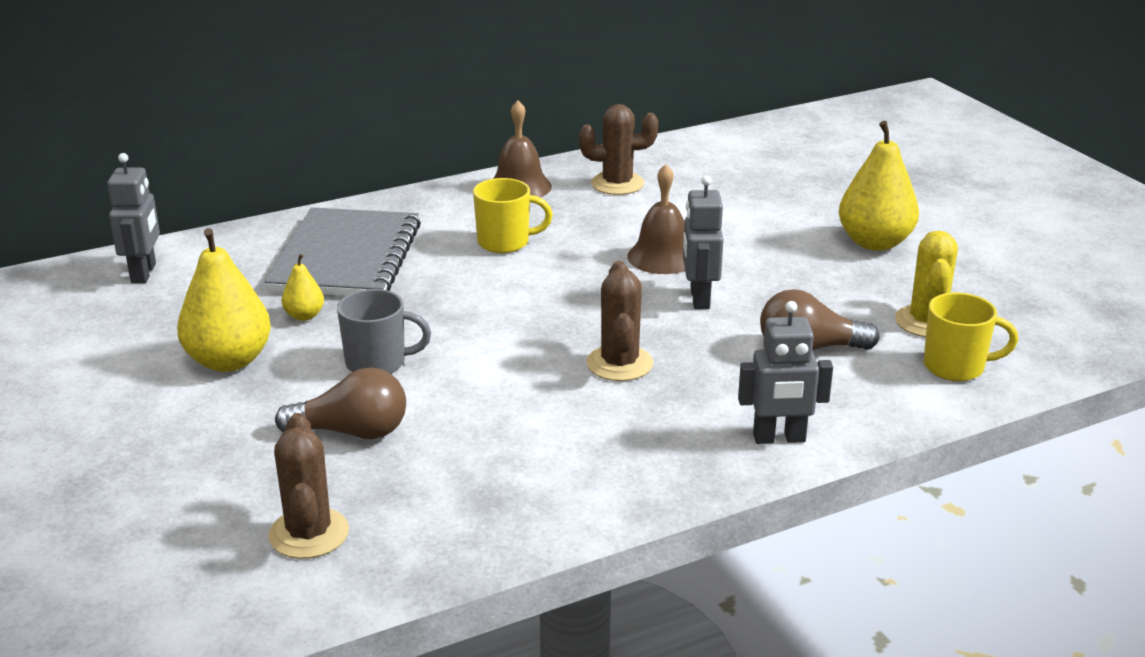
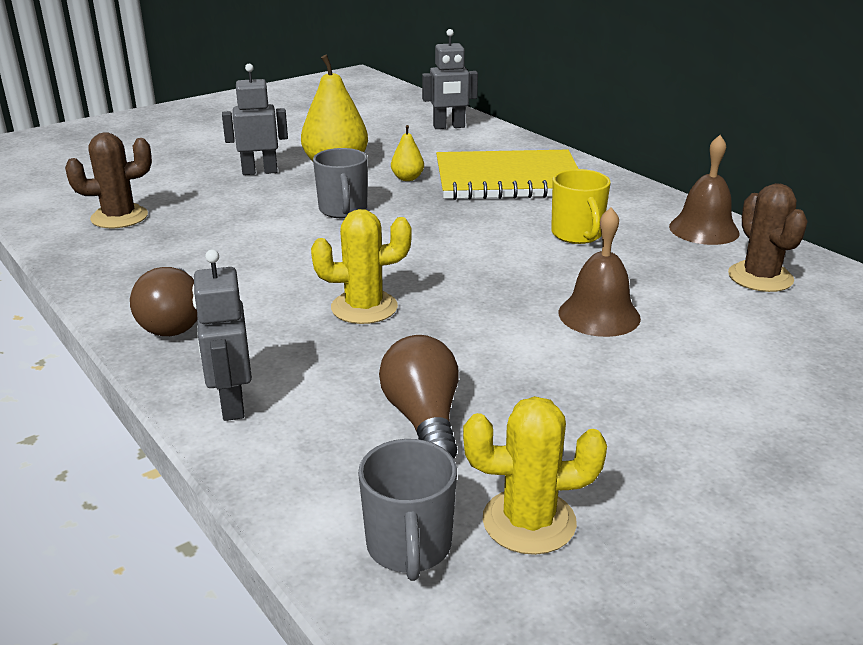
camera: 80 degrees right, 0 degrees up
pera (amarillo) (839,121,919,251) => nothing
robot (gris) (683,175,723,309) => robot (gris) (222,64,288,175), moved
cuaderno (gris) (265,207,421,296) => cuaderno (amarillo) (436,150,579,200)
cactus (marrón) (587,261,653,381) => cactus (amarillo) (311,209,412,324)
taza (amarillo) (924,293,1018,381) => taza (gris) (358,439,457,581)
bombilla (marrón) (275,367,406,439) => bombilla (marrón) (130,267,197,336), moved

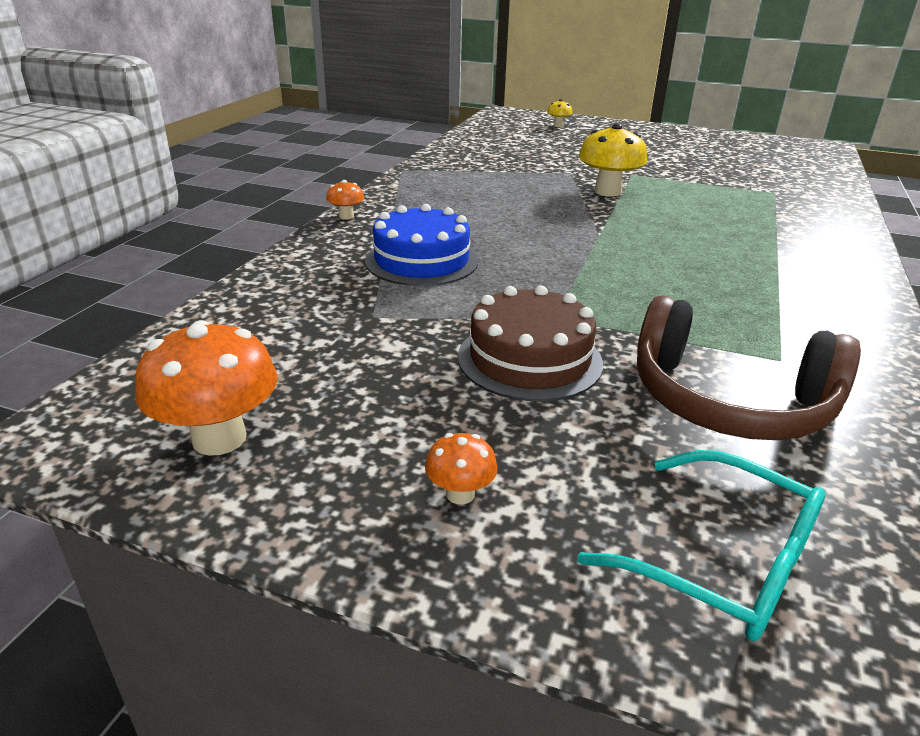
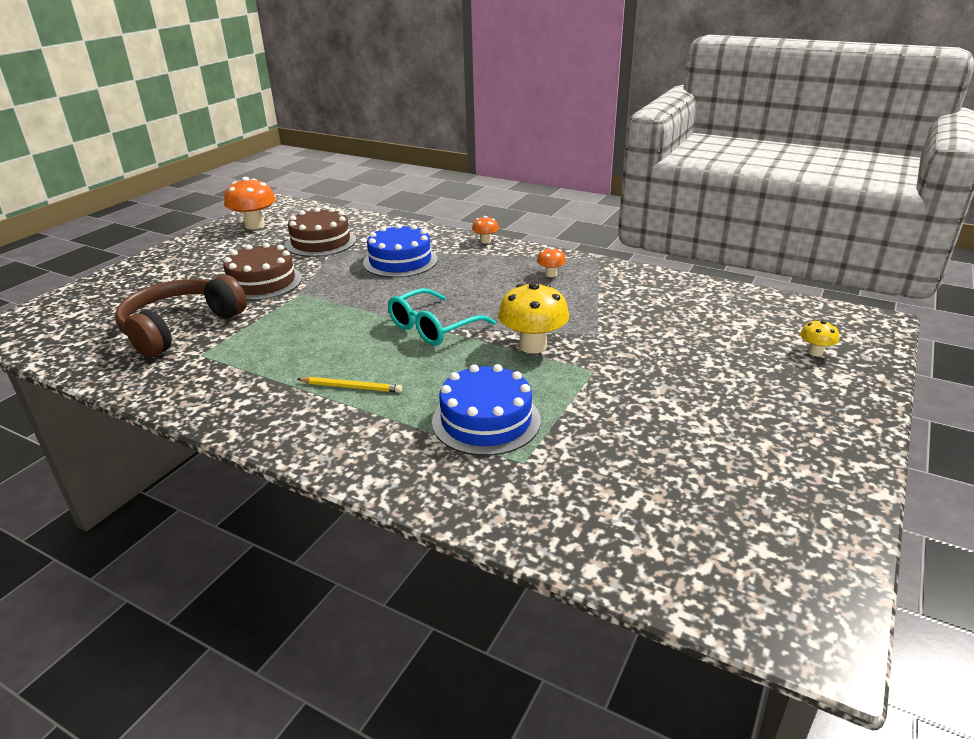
camera: 100 degrees right, 0 degrees up
seta (naranja) (425,433,498,504) => seta (naranja) (537,247,566,277), moved
gafas (turquesa) (577,450,826,641) => gafas (turquesa) (388,288,496,346), moved
nothing => tarta (marrón) (285,207,356,257)
nothing => tarta (azul) (432,364,541,456)
nothing => lápiz (amarillo) (297,377,402,393)

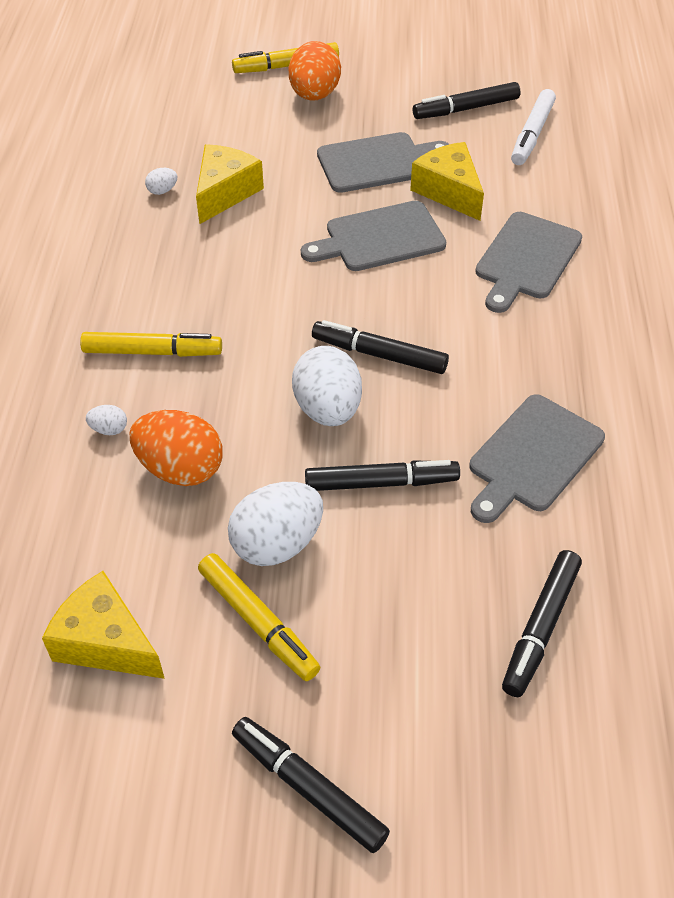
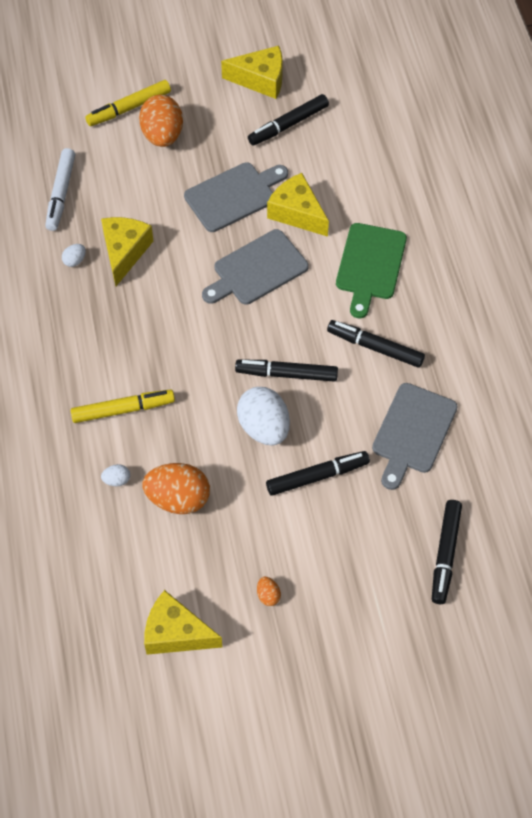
camera: 15 degrees left, 10 degrees up
rotulador (blanco) (511,89,556,165) => rotulador (blanco) (45,148,75,231), moved
tabla de cortar (gris) (475,212,582,313) => tabla de cortar (verde) (336,223,407,318)
huevo (blanco) (228,482,323,566) => nothing
rotulador (amarillo) (198,553,321,681) => huevo (naranja) (257,577,281,606)
rotulador (negro) (232,717,390,853) => rotulador (negro) (327,320,425,368), moved
nothing => queso (amarillo) (221,46,283,99)

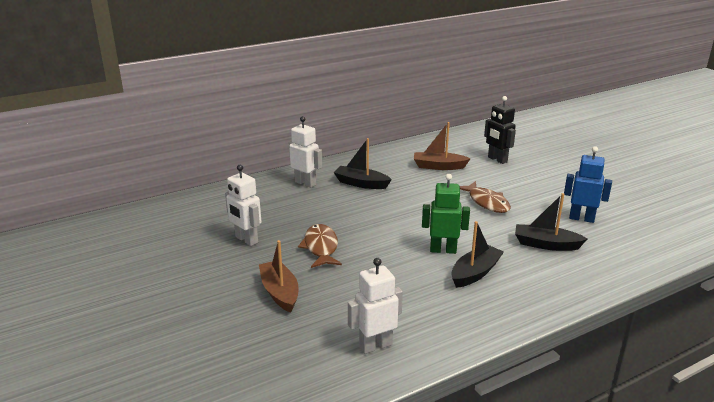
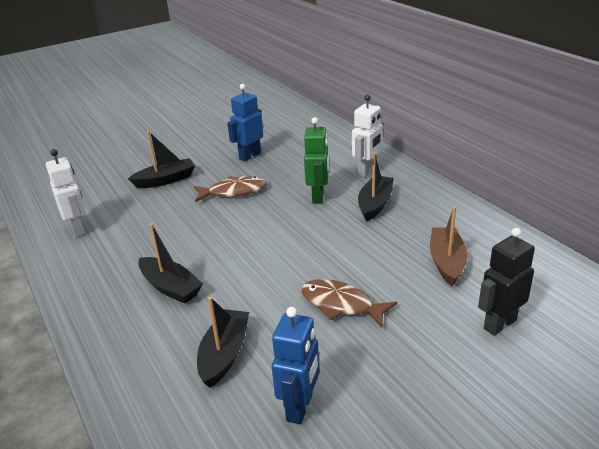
camera: 90 degrees right, 5 degrees up
robot (blanco) (225,165,261,246) => robot (azul) (227,84,263,162)
robot (verde) (422,174,470,254) => robot (verde) (304,117,329,203), moved
pez (marrón) (460,181,511,213) => pez (marrón) (301,279,397,328), 60 degrees clockwise
barco (marrón) (259,240,298,313) => barco (negro) (128,131,195,188)

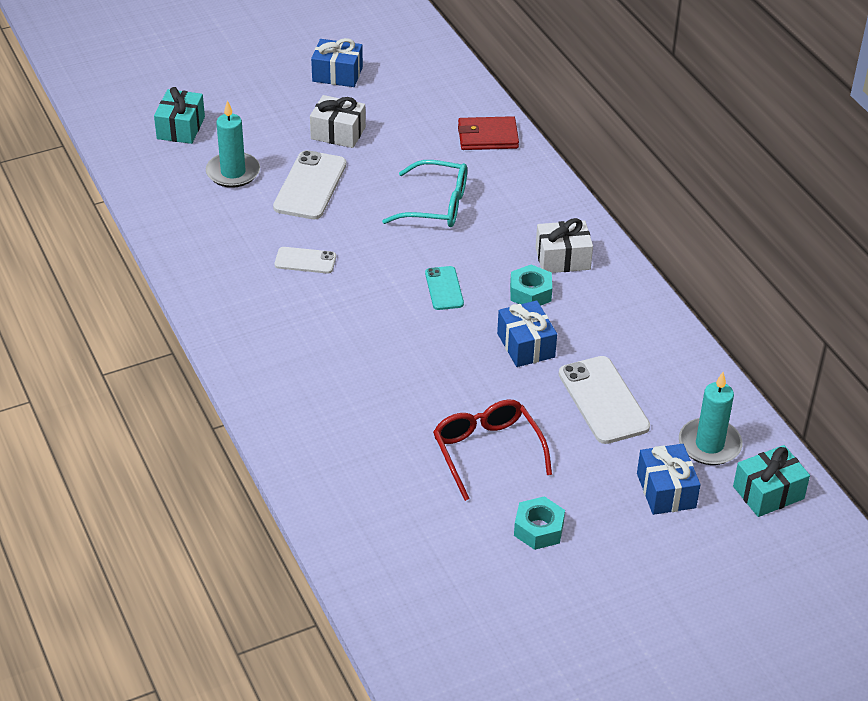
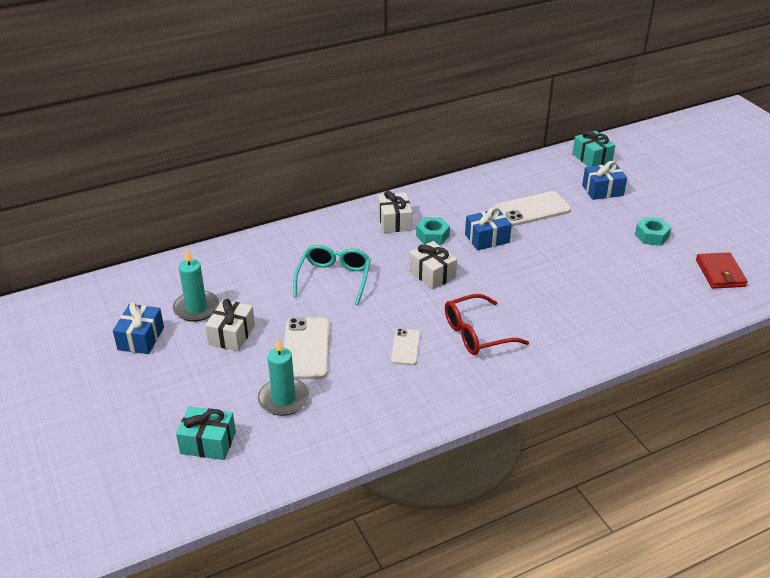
camera: 90 degrees left, 5 degrees down
cartera (rojo) (458,116,519,150) => cartera (rojo) (696,252,748,289), moved
móvil (blanco) (273,150,346,219) => móvil (blanco) (284,318,330,379), 75 degrees clockwise
móvil (turquesa) (425,266,464,310) => regalo (blanco) (409,241,457,290)
vela (turquesa) (679,372,742,465) => vela (turquesa) (173,248,219,322), moved
gafas (rojo) (433,400,552,501) => gafas (rojo) (445,294,529,355), moved

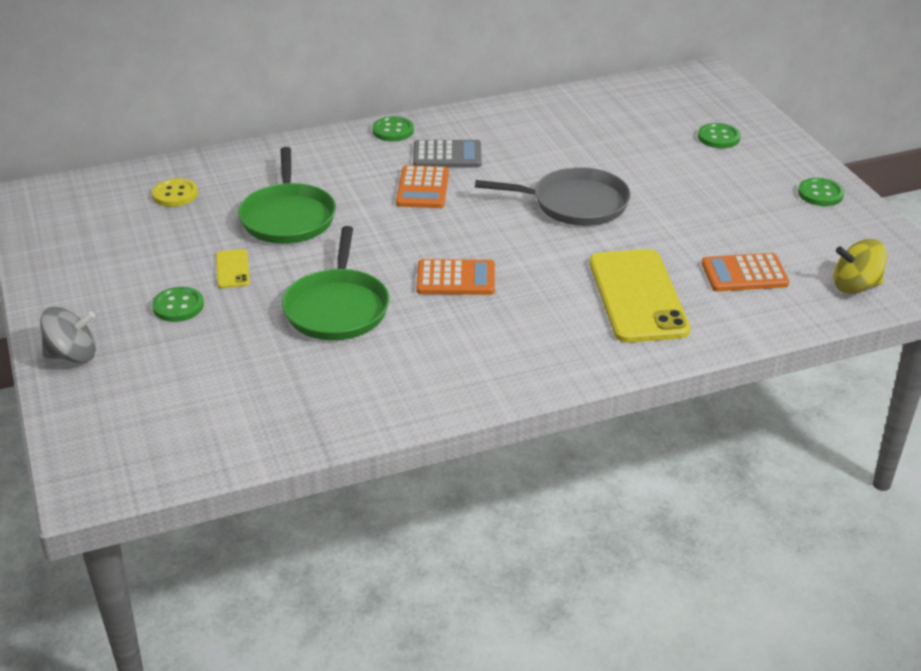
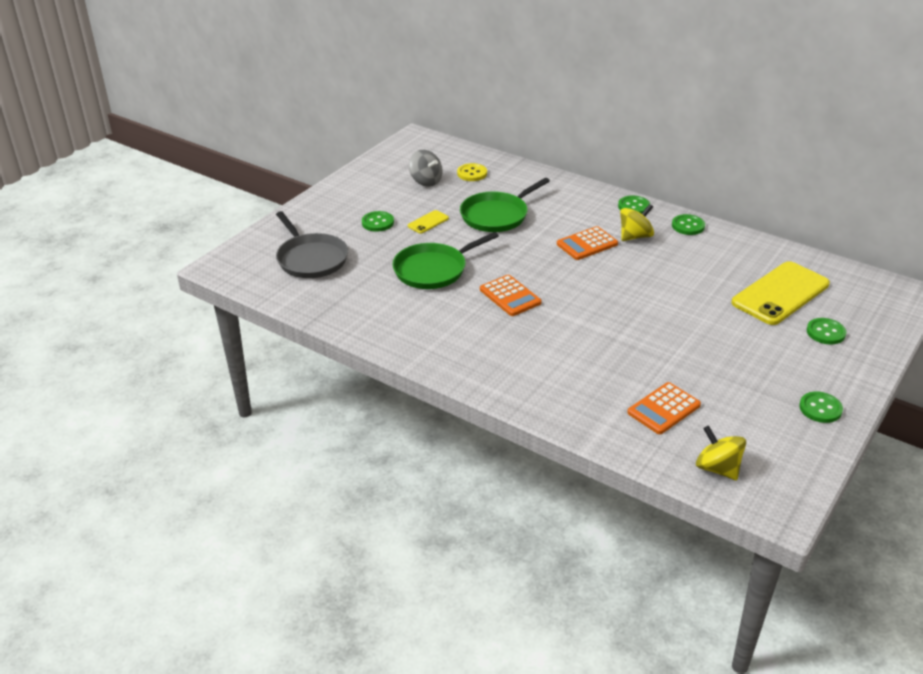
camera: 55 degrees right, 0 degrees up
calculadora (gris) (413,140,482,168) => peonza (amarillo) (620,204,654,241)
sartén (gris) (475,167,631,226) => sartén (gris) (276,211,348,278), moved
móvil (amarillo) (590,249,690,343) => móvil (amarillo) (731,261,830,325), moved
calculadora (naranja) (702,253,789,291) => calculadora (naranja) (627,382,701,434), 90 degrees counterclockwise
peonza (gris) (40,307,96,363) => peonza (gris) (409,150,442,187), moved
nothing => botón (verde) (672,214,705,235)

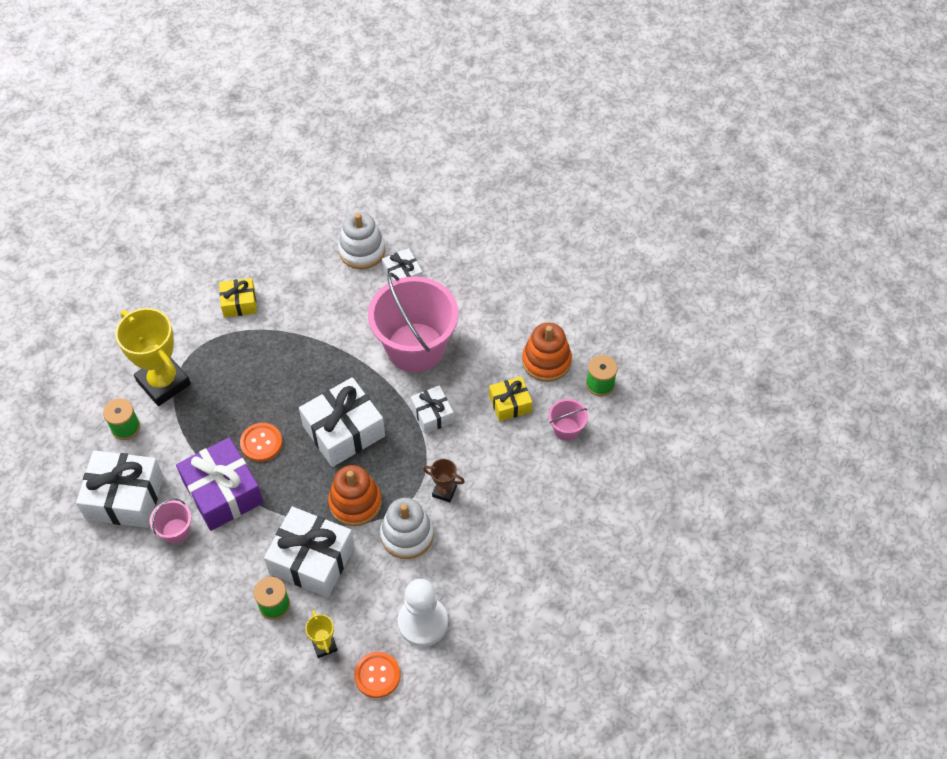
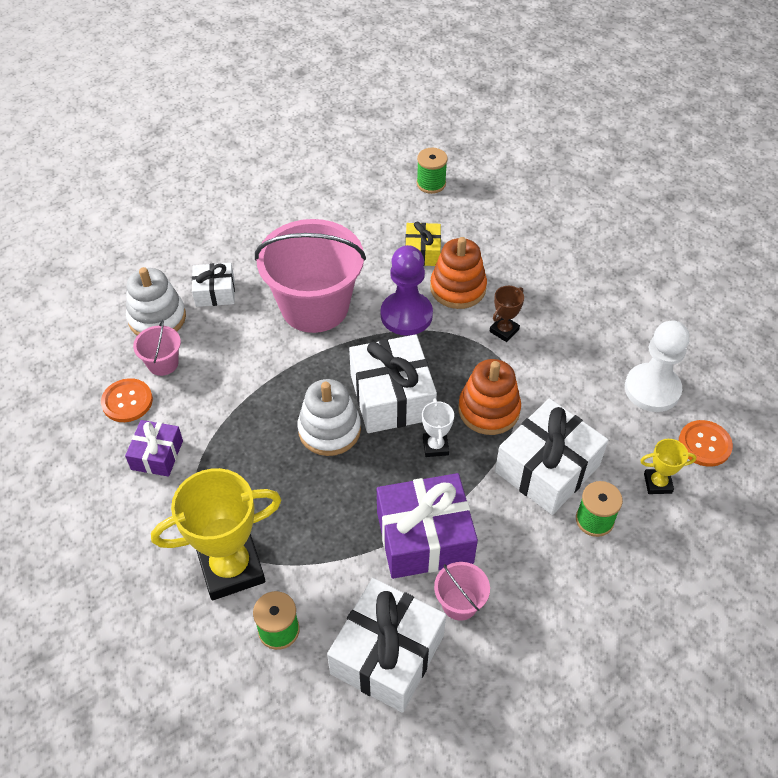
camera: 70 degrees left, 5 degrees down
regalo (amarillo) (219,278,257,317) => regalo (morado) (125,420,183,477)
juguete apilable (naranja) (522,323,572,382) => juguete apilable (naranja) (430,237,487,309), moved
regalo (blanco) (411,385,454,434) => peón (morado) (381,245,433,336)
balde (rosa) (548,399,588,441) => balde (rosa) (133,320,181,376), moved
botón (naranja) (240,423,282,462) => botón (naranja) (101,378,153,422), moved
juguete apilable (blanco) (380,498,434,559) => juguete apilable (blanco) (298,379,361,456), moved
nothing => trofeo (blanco) (422,398,454,457)

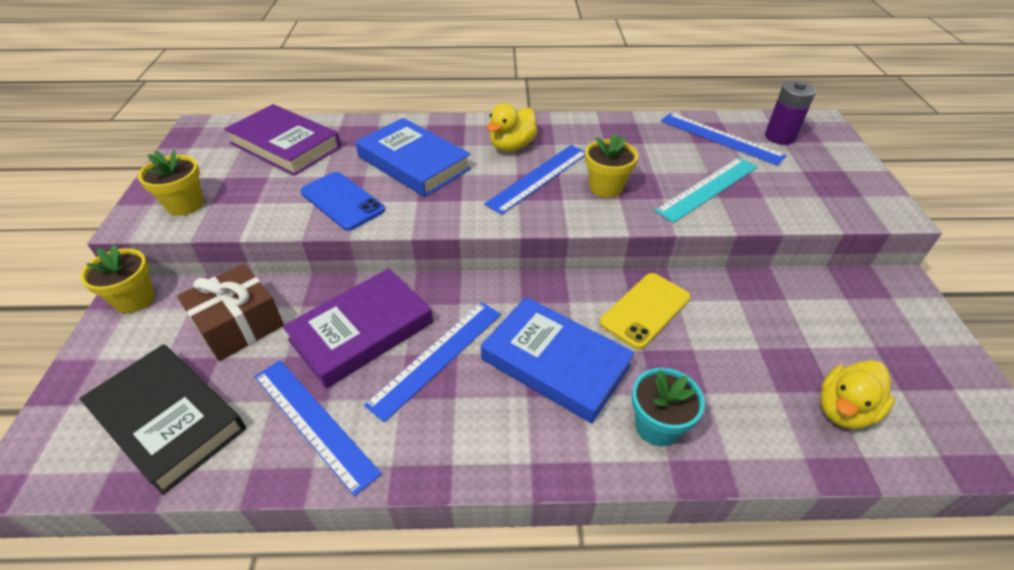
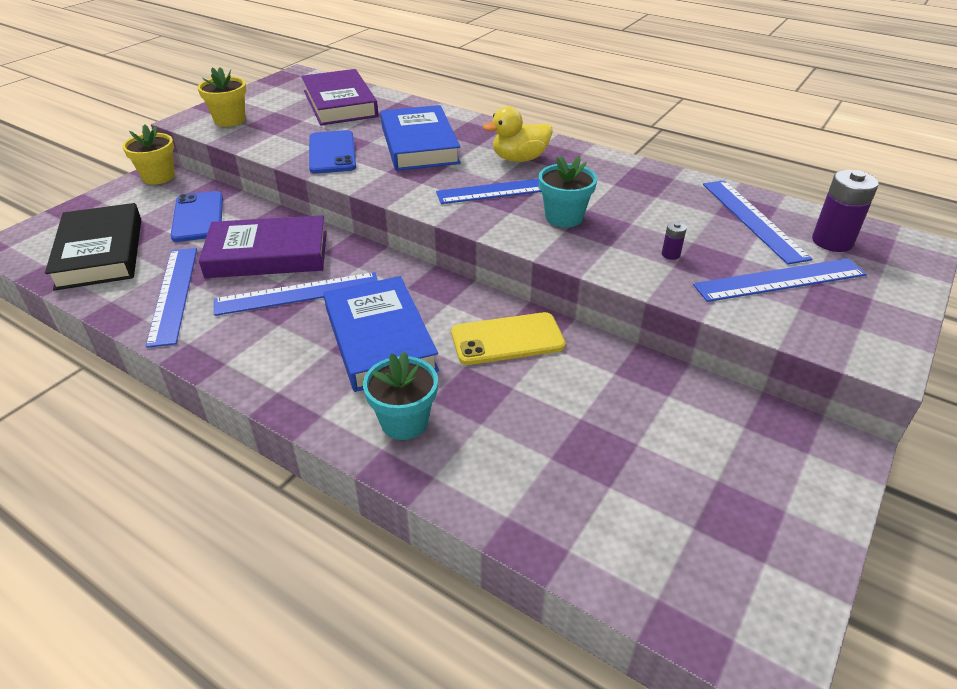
camera: 35 degrees right, 5 degrees down
maceta (amarillo) (585,133,638,198) => maceta (turquesa) (539,156,597,228)
regla (turquesa) (655,157,757,223) => pila (morado) (662,222,687,260)
regalo (marrón) (177,264,284,361) => móvil (azul) (171,191,223,242)
pato (amarillo) (820,360,895,429) => nothing
nothing => regla (azul) (693,258,866,302)

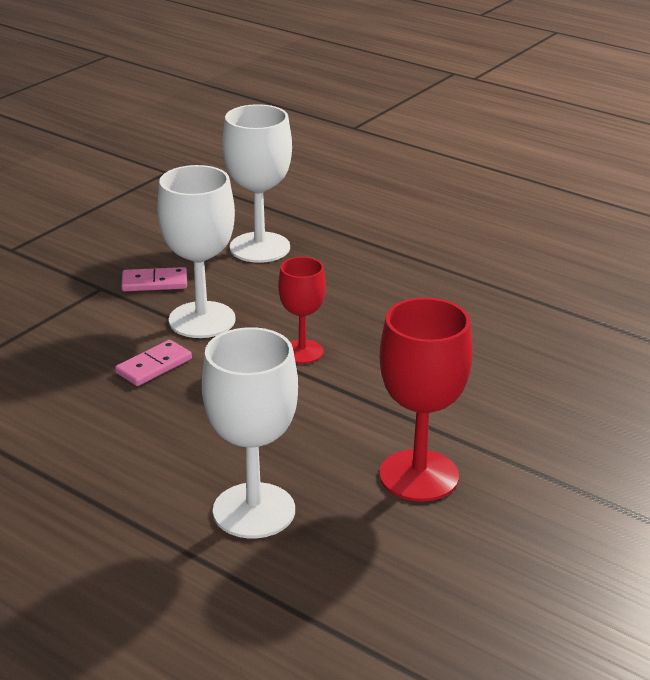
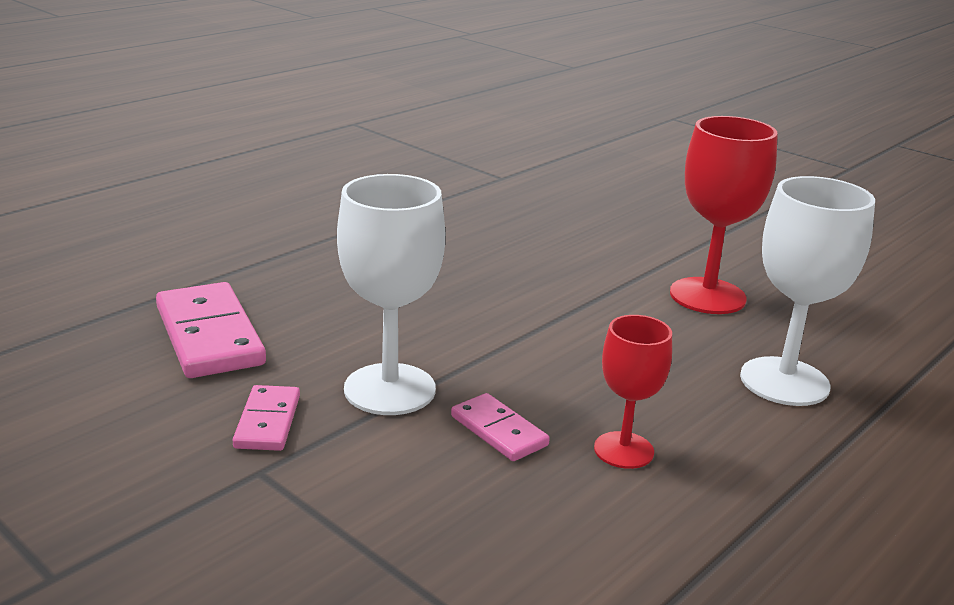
camera: 85 degrees left, 5 degrees down
copa (blanco) (223,104,292,263) => ficha de dominó (rosa) (156,282,266,378)
copa (rojo) (278,257,326,364) => copa (rojo) (594,315,672,469), moved

